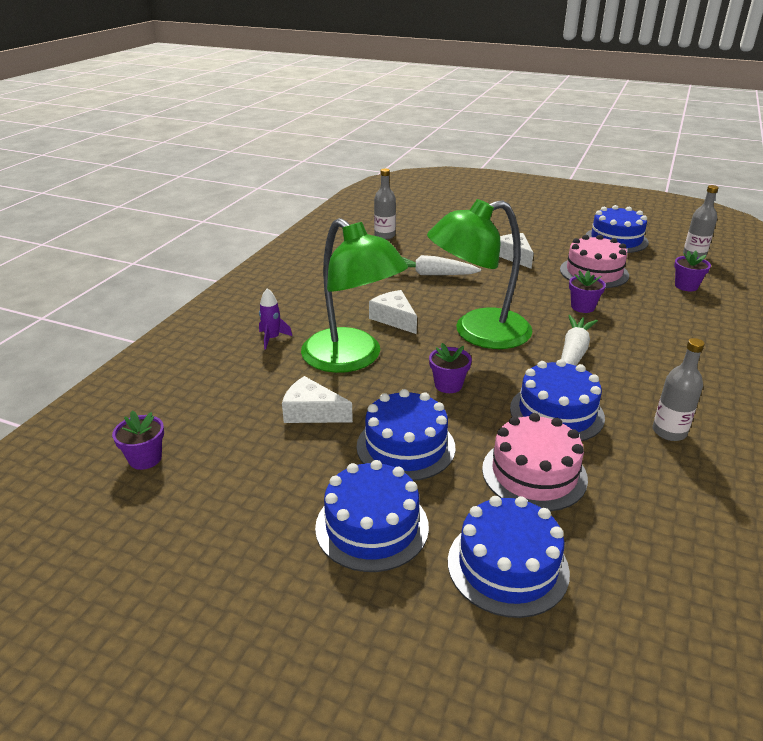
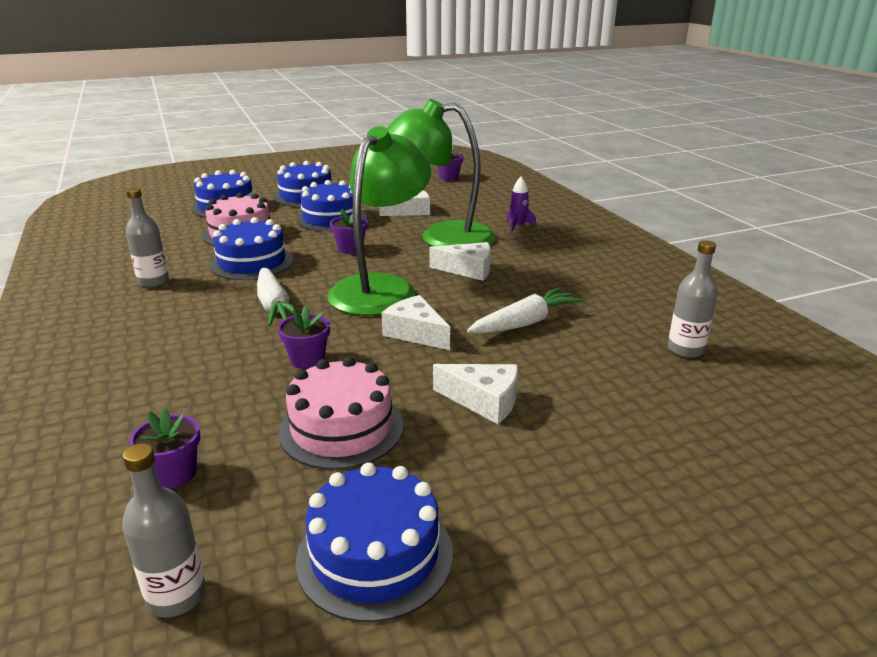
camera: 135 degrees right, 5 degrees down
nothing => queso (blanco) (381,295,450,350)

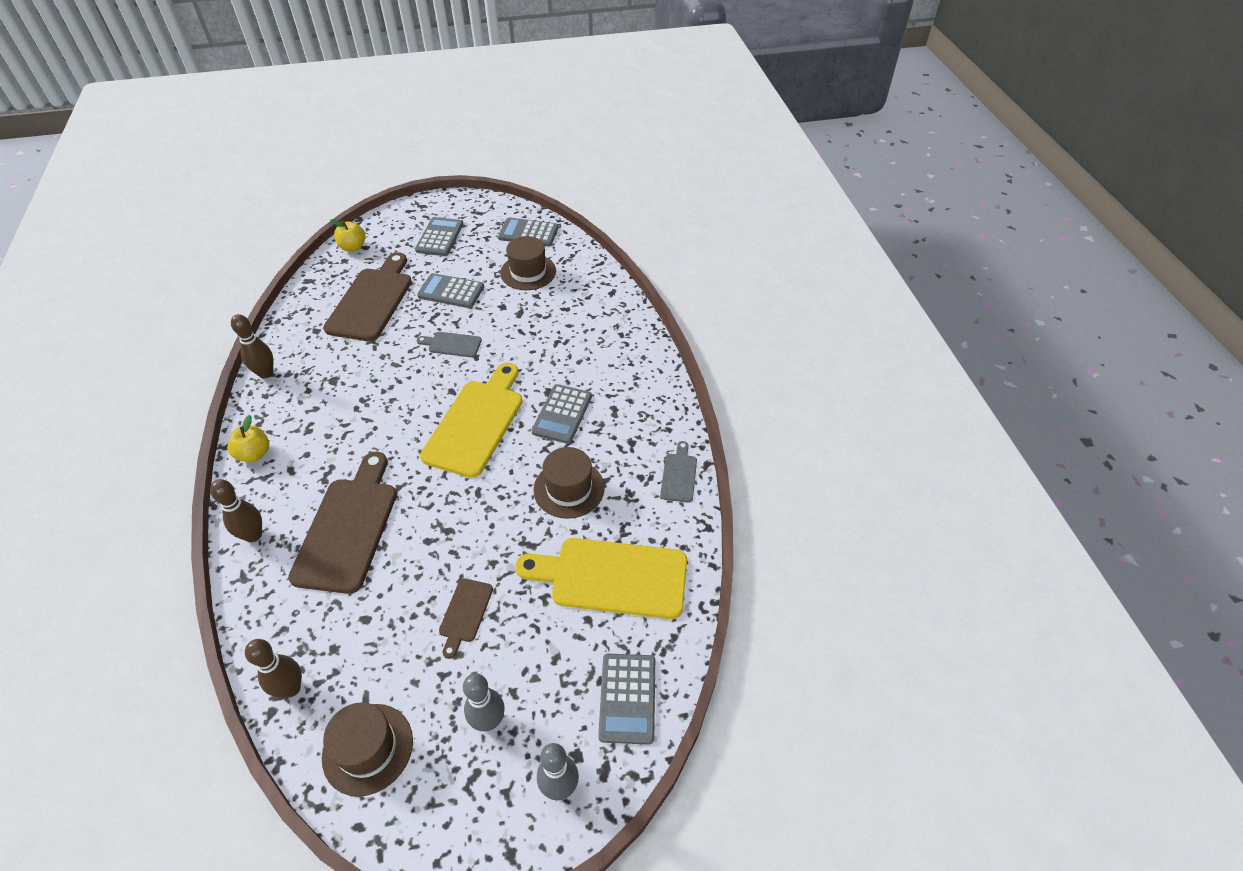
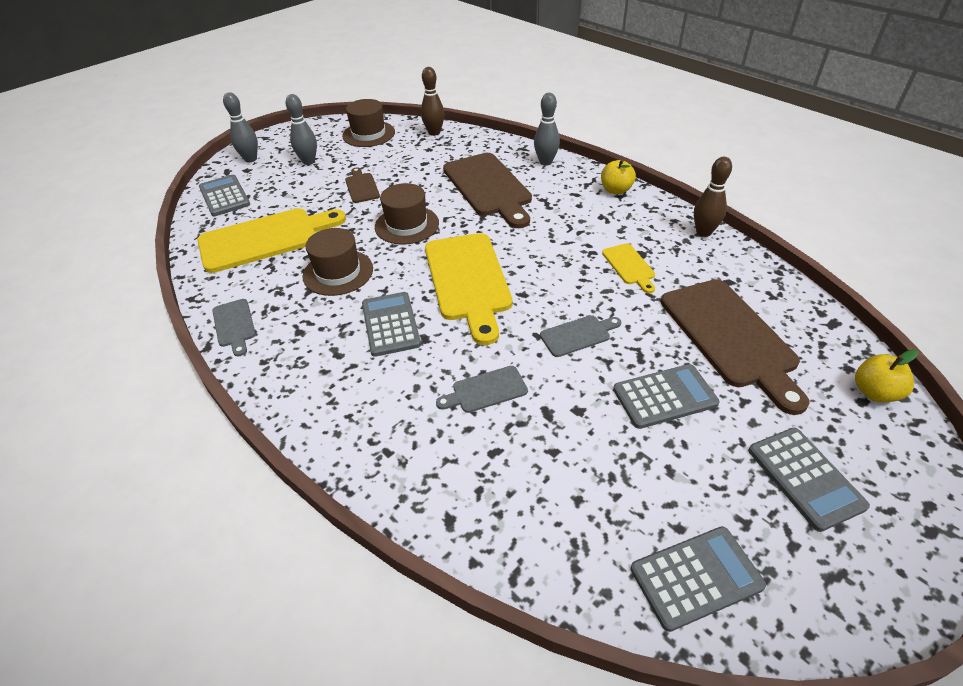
camera: 150 degrees right, 5 degrees down
sombrero (marrón) (500,236,556,290) => sombrero (marrón) (375,183,439,245), moved
bolo (marrón) (210,479,262,542) => bolo (gris) (534,93,560,166)
nothing => tabla de cortar (amarillo) (602,244,655,293)
nothing => tabla de cortar (gris) (436,366,528,413)

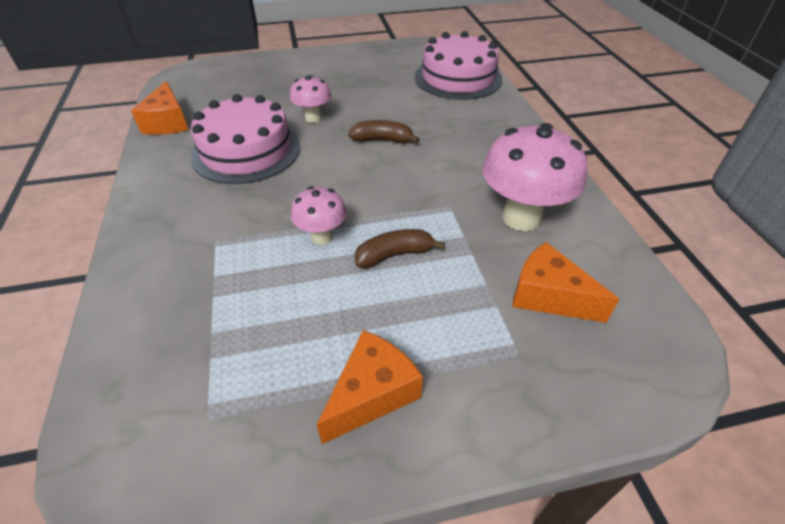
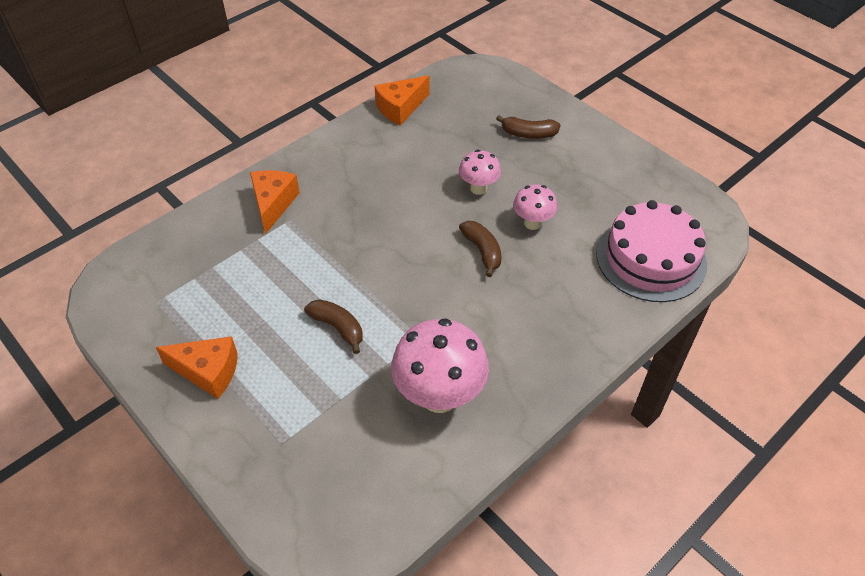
camera: 60 degrees right, 5 degrees up
tarta (rosa) (191,94,300,184) => nothing
seta (rosa) (291,186,347,245) => seta (rosa) (513,184,557,230), moved
queso (naranja) (512,242,620,323) => queso (naranja) (250,170,300,234), moved
nothing => plátano (marrón) (496,115,561,139)

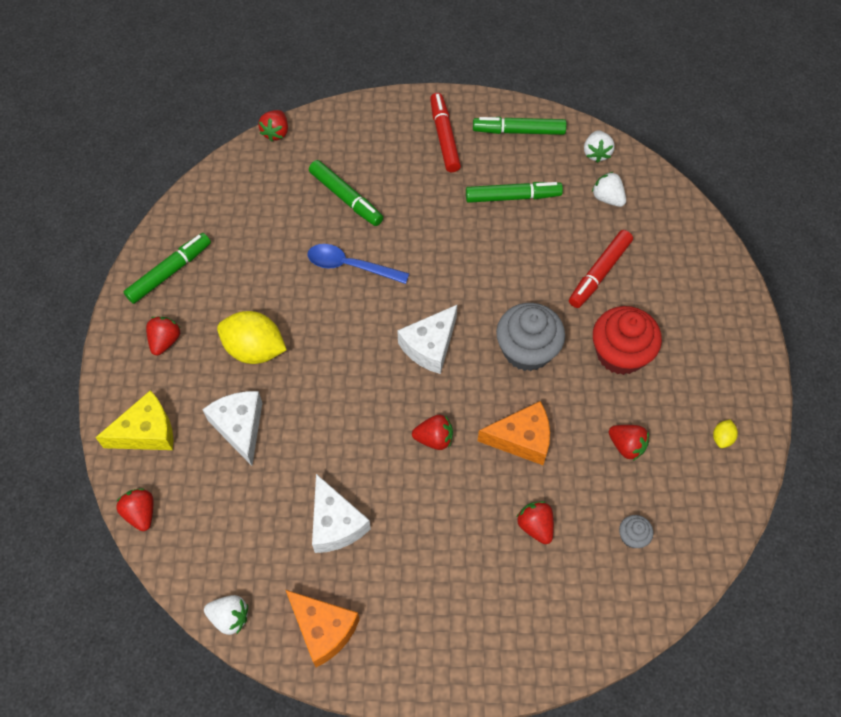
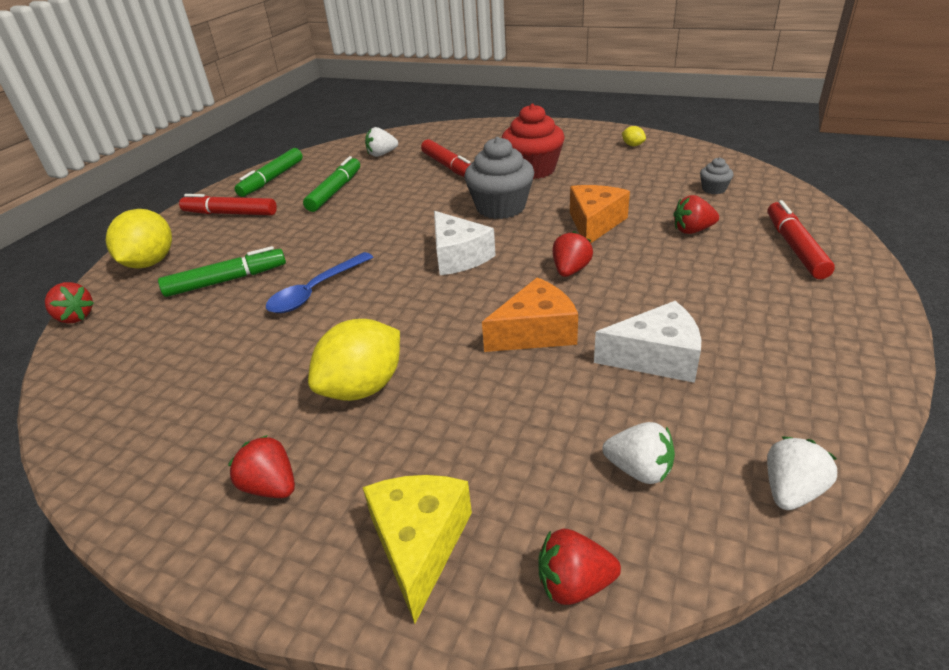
camera: 65 degrees left, 25 degrees down
fresa (blanco) (584,130,615,163) => fresa (blanco) (602,422,675,484), moved
rotulador (verde) (123,233,211,304) => nothing
queso (blanco) (202,391,262,466) => nothing
fresa (rojo) (609,425,649,461) => nothing
queso (naranja) (286,590,360,667) => queso (naranja) (482,277,578,352), moved
nothing => rotulador (rojo) (768,200,835,279)
nothing => limón (amarillo) (106,209,172,269)

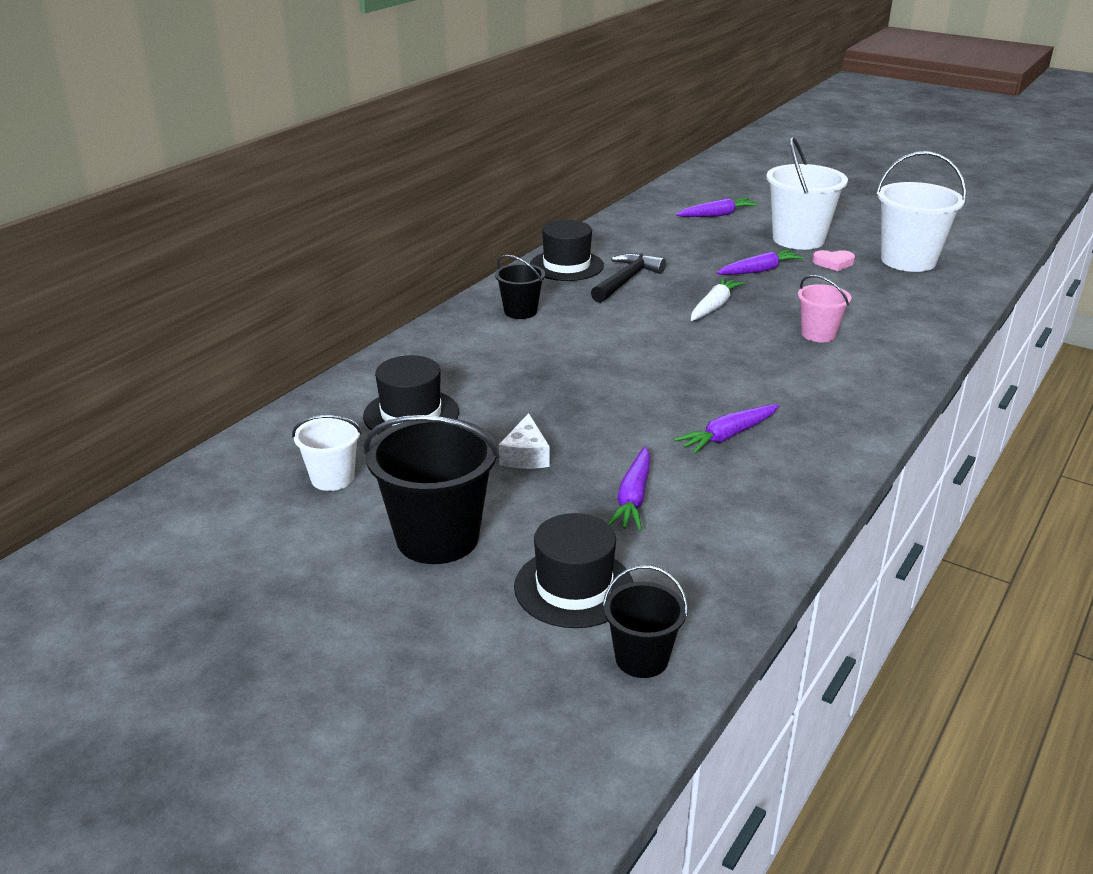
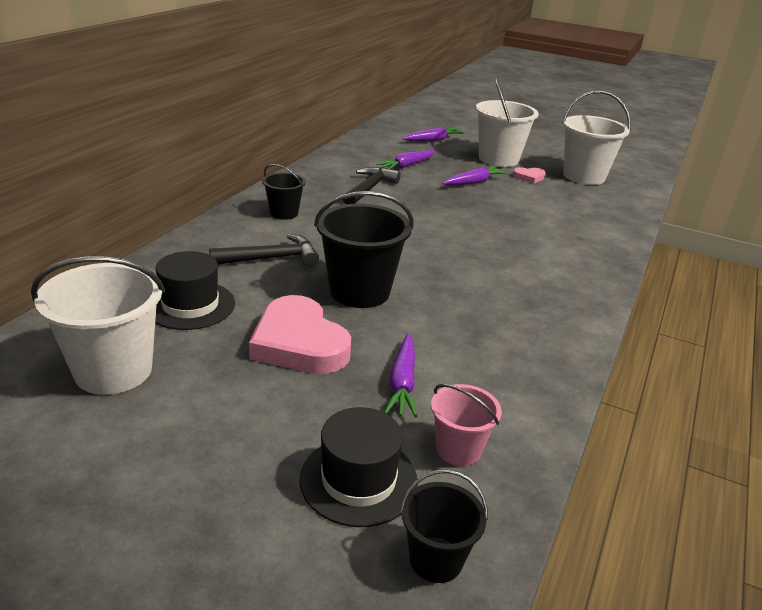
camera: 10 degrees left, 0 degrees up
sombrero (negro) (530,220,604,281) => nothing
balde (rosa) (798,275,851,342) => balde (rosa) (431,384,502,466), moved
zanahoria (blanco) (691,277,744,321) => nothing
zanahoria (morado) (674,404,779,454) => zanahoria (morado) (376,150,436,170), moved
queso (blanco) (499,413,550,469) => corazón (rosa) (249,295,351,374)
balde (blanco) (292,415,362,491) => balde (blanco) (31,256,165,395), x1.79
balde (negro) (364,415,500,564) => balde (negro) (314,191,413,308), moved
nothing => martillo (negro) (209,234,319,266)

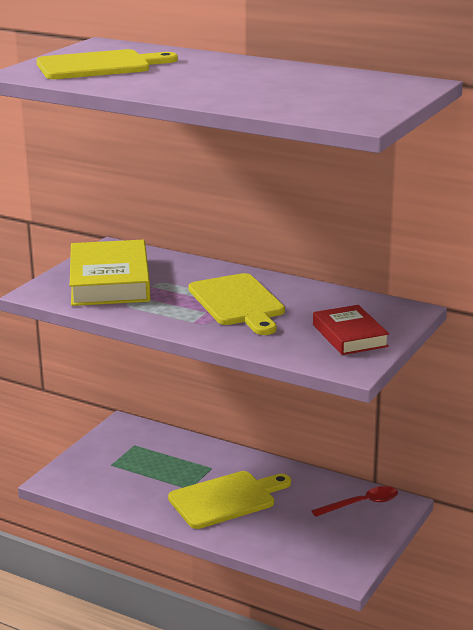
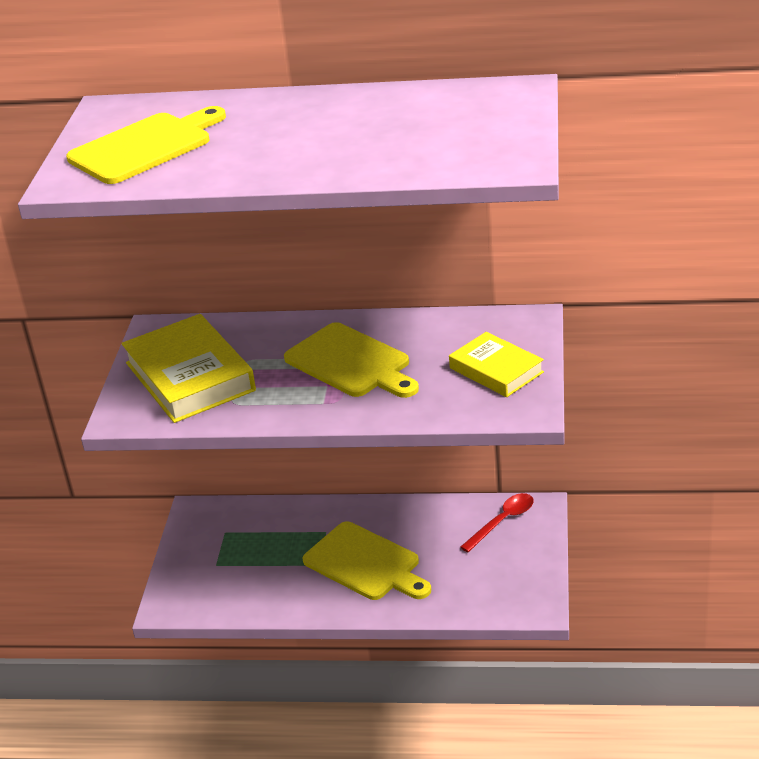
camera: 20 degrees left, 10 degrees up
libro (rojo) (313,305,389,355) => libro (amarillo) (449,332,544,397)
tabla de cortar (amarillo) (168,471,291,529) => tabla de cortar (amarillo) (302,522,431,600), 90 degrees clockwise

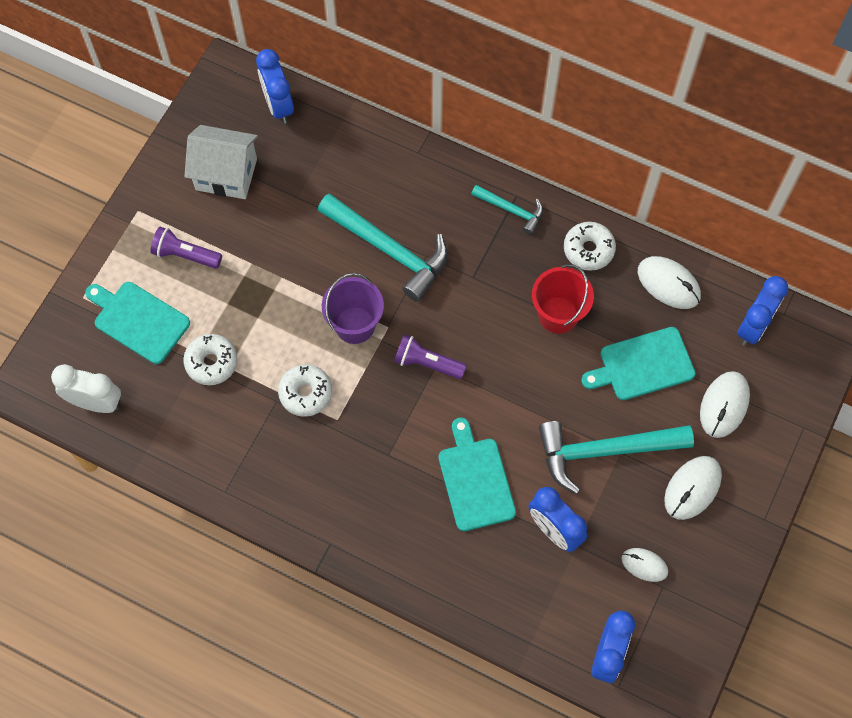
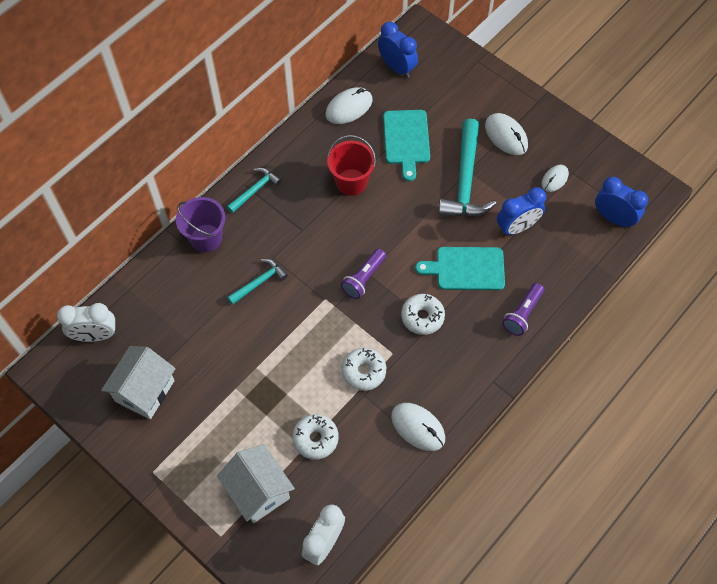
camera: 75 degrees left, 5 degrees down
despertador (azul) (256,49,294,124) => despertador (blanco) (57,303,116,342)
martillo (turquesa) (318,193,448,302) => martillo (turquesa) (227,259,288,305), x0.53
rosquilla (blanco) (564,222,616,271) => rosquilla (blanco) (401,294,445,335), moved
lámpara de mano (morado) (151,227,222,269) => lámpara de mano (morado) (502,283,544,336), moved
balde (morado) (322,273,384,344) => balde (morado) (176,197,225,252), moved
tabla de cortar (turquesa) (85,282,190,364) => casa (blanco) (217,444,295,523)
ratón (blanco) (700,371,750,438) => ratón (blanco) (391,403,445,451), moved

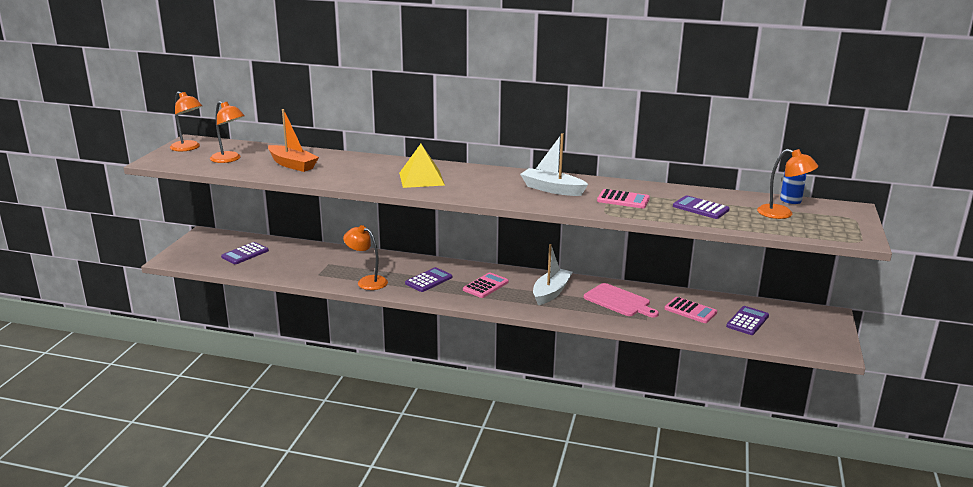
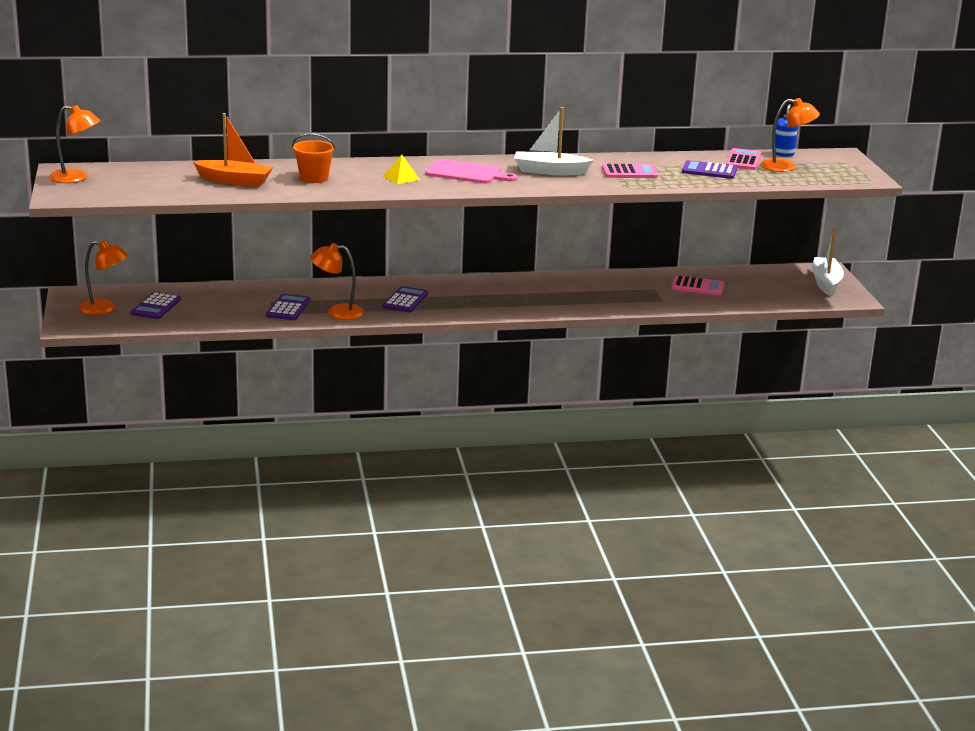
camera: 25 degrees left, 0 degrees up
lámpara (naranja) (210,101,245,163) => lámpara (naranja) (78,240,128,315), moved
pirámide (amarillo) (399,144,445,188) => pirámide (amarillo) (383,155,420,184), x0.57
barco (blanco) (533,244,572,305) => barco (blanco) (812,226,844,296), moved
calculadora (rosa) (463,272,509,298) => calculadora (rosa) (726,148,761,170), moved
tabla de cortar (rosa) (584,283,659,318) => tabla de cortar (rosa) (425,159,517,184), moved
calculadora (morado) (726,306,769,335) => calculadora (morado) (266,294,310,320), moved
nothing => balde (naranja) (292,133,336,183)

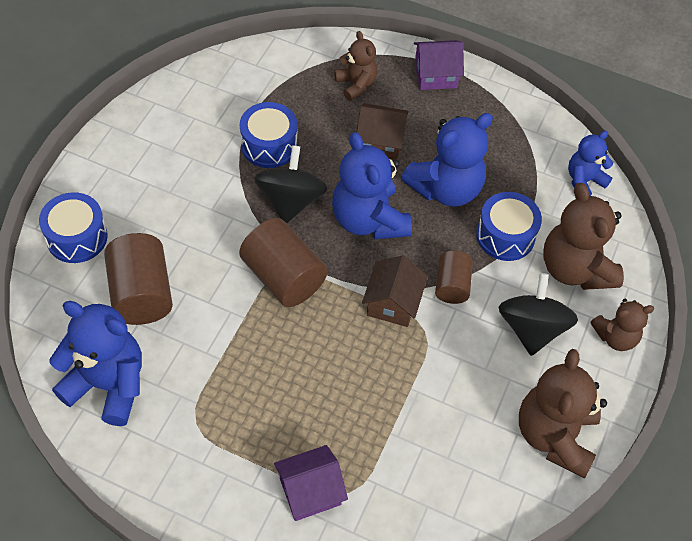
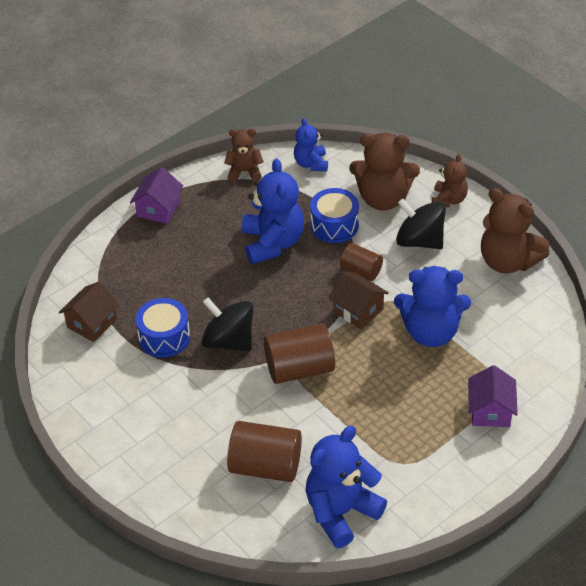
camera: 60 degrees left, 10 degrees down
osito (marrón) (334,31,377,101) => osito (marrón) (224,129,264,182), moved
casa (marrón) (357,103,409,160) => casa (marrón) (59,282,120,342), moved
osito (azul) (332,132,412,240) => osito (azul) (394,266,471,347), moved
tambor (azul) (39,192,108,263) => nothing

